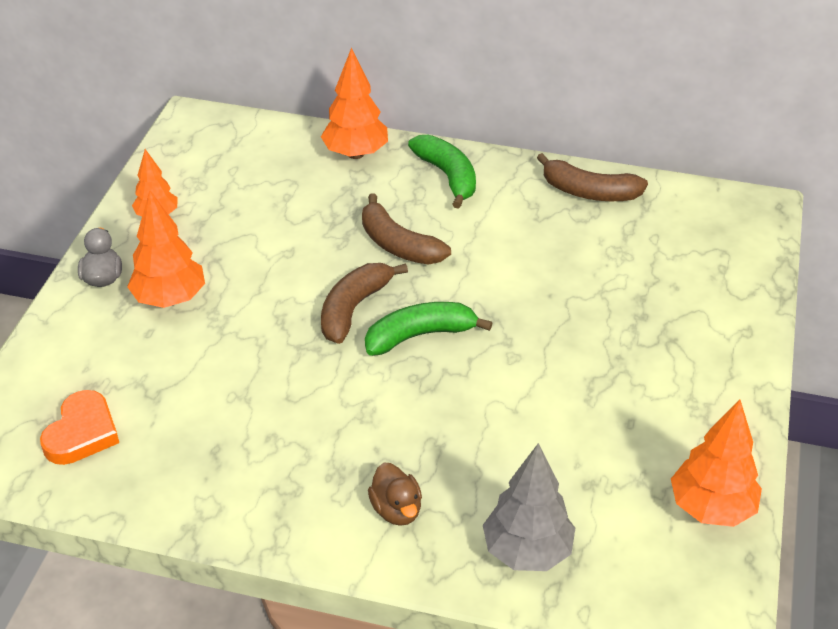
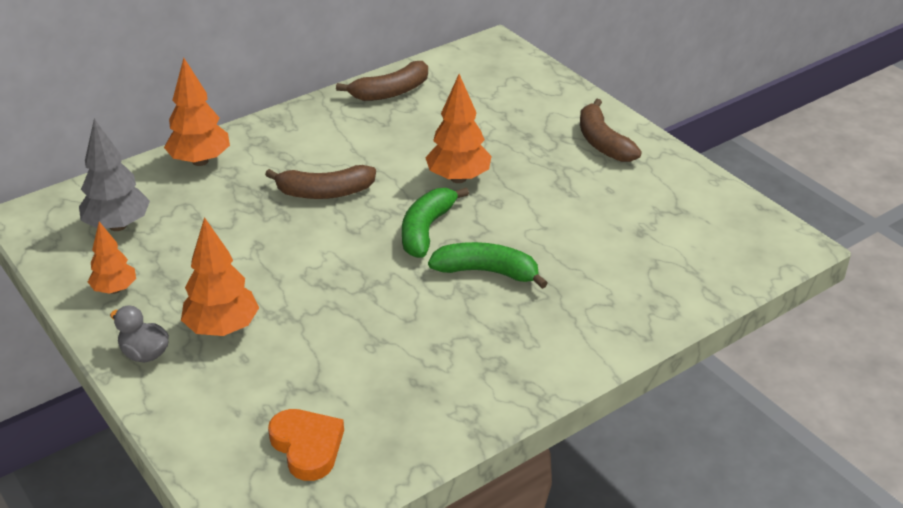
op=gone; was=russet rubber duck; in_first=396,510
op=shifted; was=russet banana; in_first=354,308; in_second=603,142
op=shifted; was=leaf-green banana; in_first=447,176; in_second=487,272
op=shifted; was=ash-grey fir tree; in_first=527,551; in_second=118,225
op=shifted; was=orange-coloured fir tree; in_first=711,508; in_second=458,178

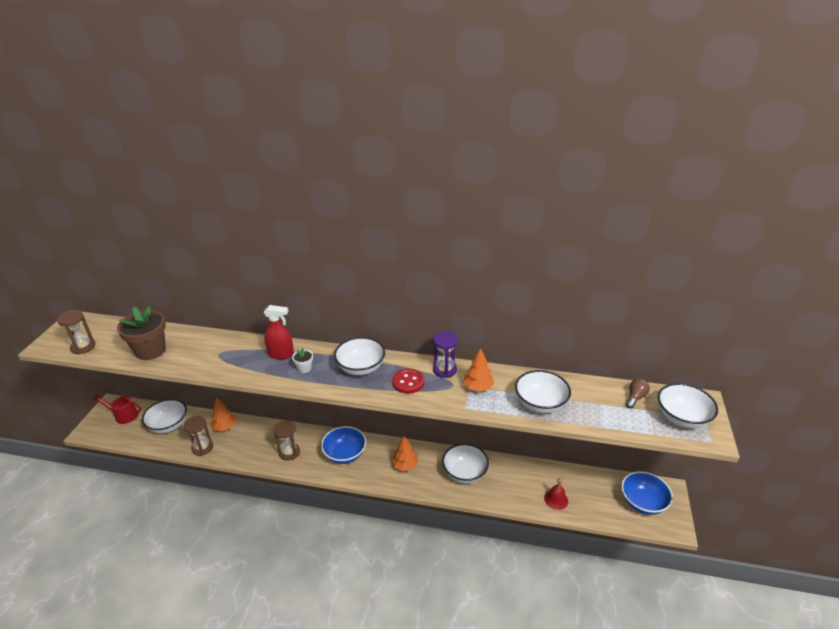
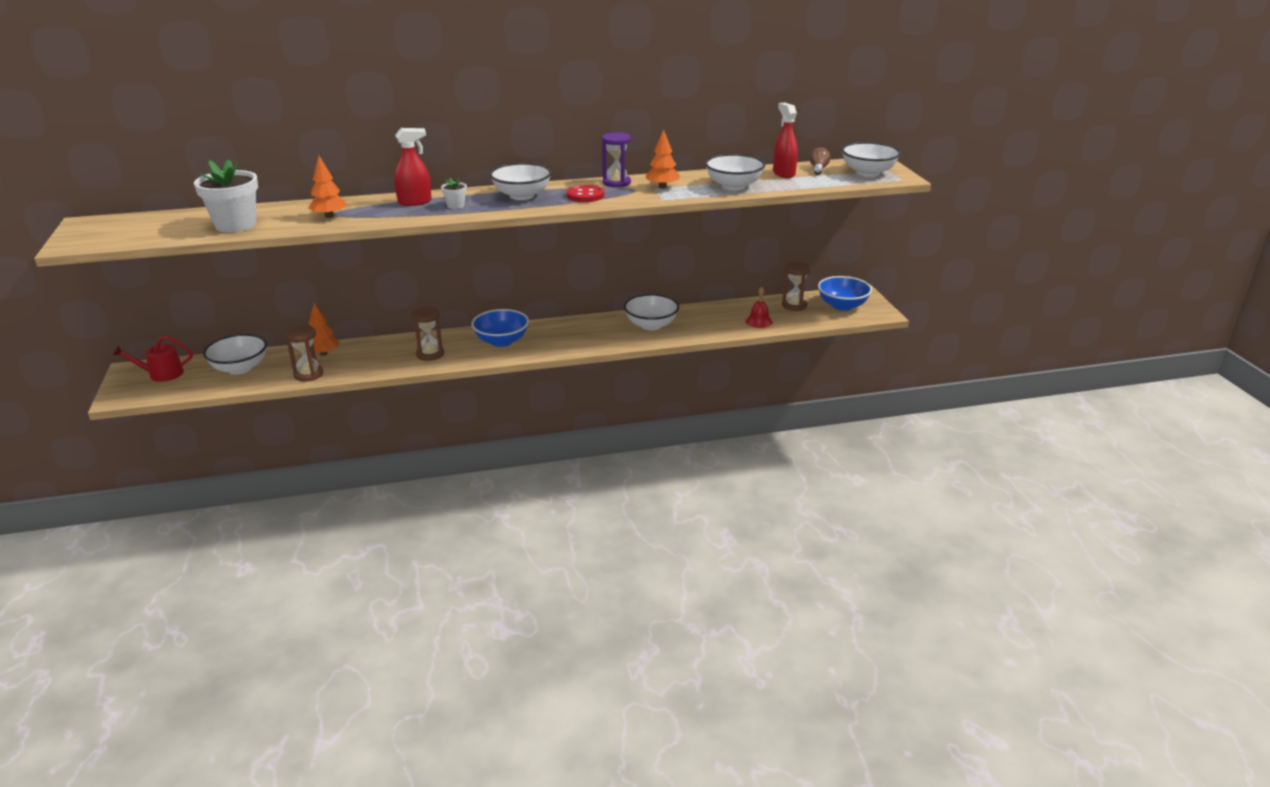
op=new; now=crimson spray bottle; in_second=783,173
op=shifted; was=russet hourglass; in_first=83,347; in_second=794,305
op=shifted; was=orange-coloured fir tree; in_first=405,465; in_second=329,216
op=repainted; was=russet plant pot; now=snow-white plant pot; in_first=150,351; in_second=235,225

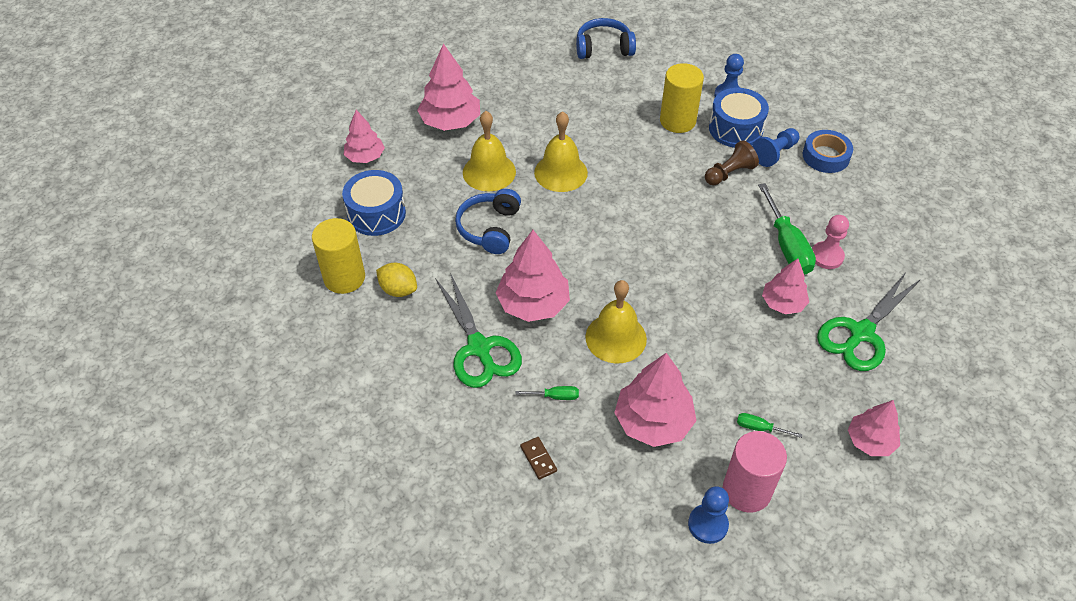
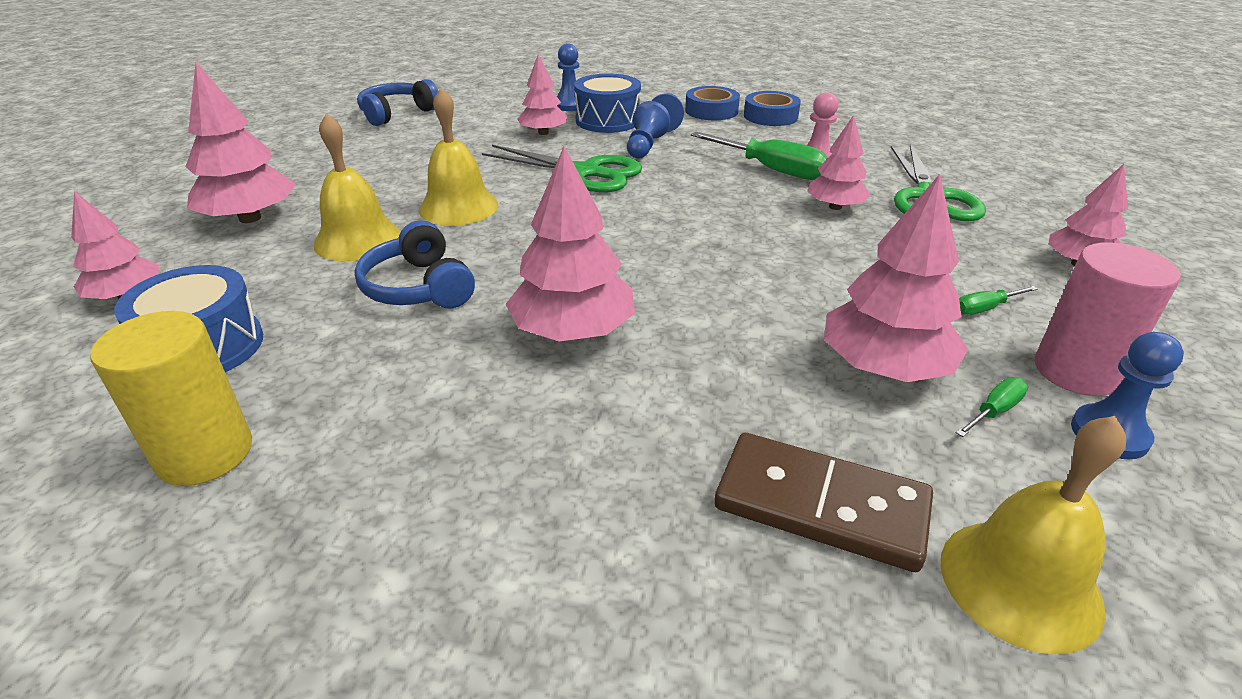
op=gone; was=golden toy lemon; in_first=398,290
op=new; now=royal blue tape; in_second=770,116
op=shifted; was=leaf-green pair of scissors; in_first=479,348; in_second=585,172
op=shifted; was=leaf-green hand screwdriver; in_first=555,396; in_second=994,411
op=shifted; was=golden hand bell; in_first=616,338; in_second=1020,583
op=swapped; was=golden cylinder; now=rose-pink fir tree; in_first=677,121; in_second=543,133
op=repainted; was=russet chess pawn; now=royal blue chess pawn; in_first=729,173; in_second=645,146
op=scaled; was=russet domino; in_first=538,459; in_second=821,505; ratio=2.29

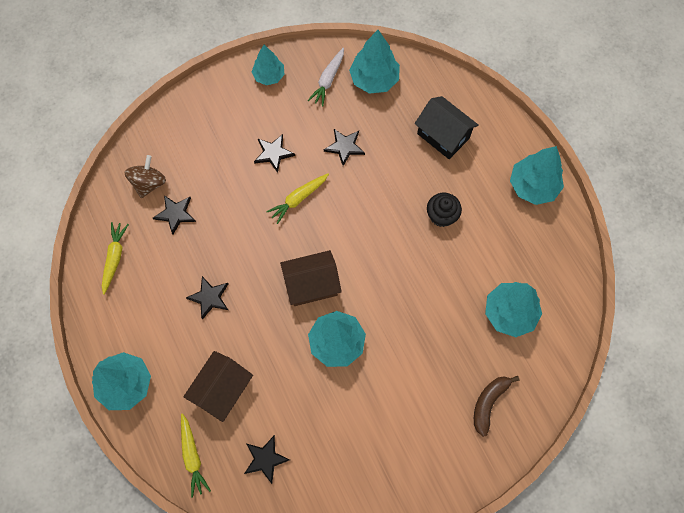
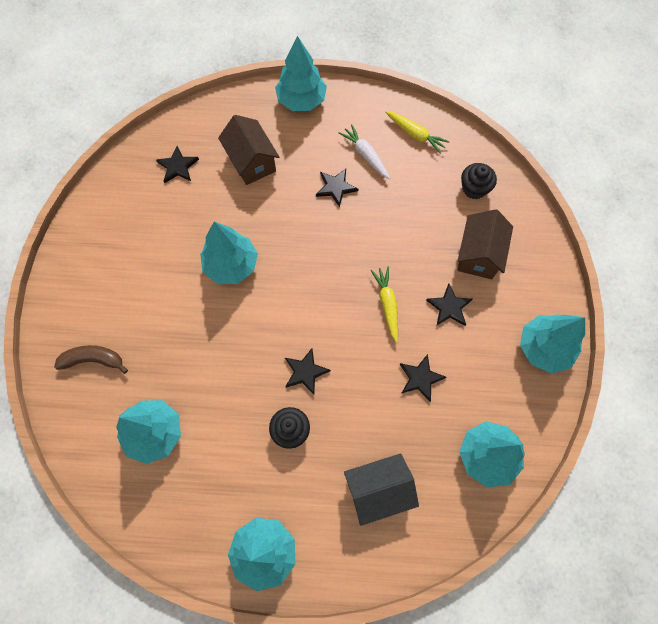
op=gone; was=golden carrot; in_first=192,456
op=shifted; was=ebony five-pointed star; in_first=175,214; in_second=305,372
op=shifted; was=russet toy house; in_first=311,285; in_second=478,255
op=shifted; was=snow-white carrot; in_first=328,80; in_second=365,155
op=swapped; was=russet toy top; now=ebony cupcake; in_first=149,183; in_second=474,188
op=rotated; was=russet banana; in_first=488,403; in_second=93,360; clockwise=-60
op=scaled; was=turquoise fir tree; in_first=269,76; in_second=543,348; ratio=1.53

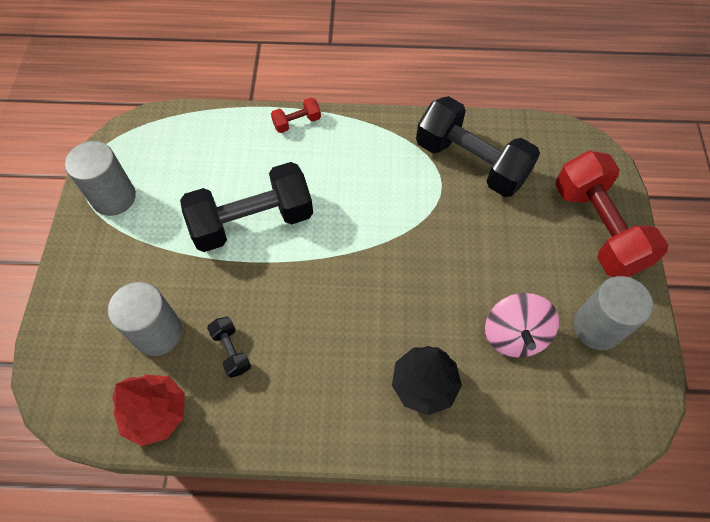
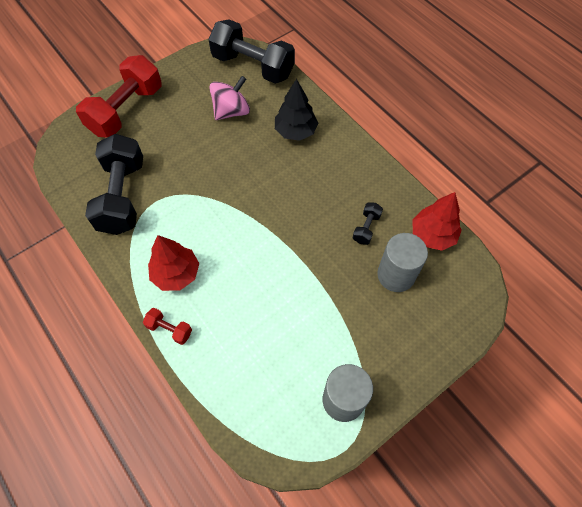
op=gone; was=ash-grey cylinder; in_first=597,327
op=new; now=crimson fir tree; in_second=176,274
op=shifted; was=ebony dumbbell; in_first=252,221; in_second=253,66

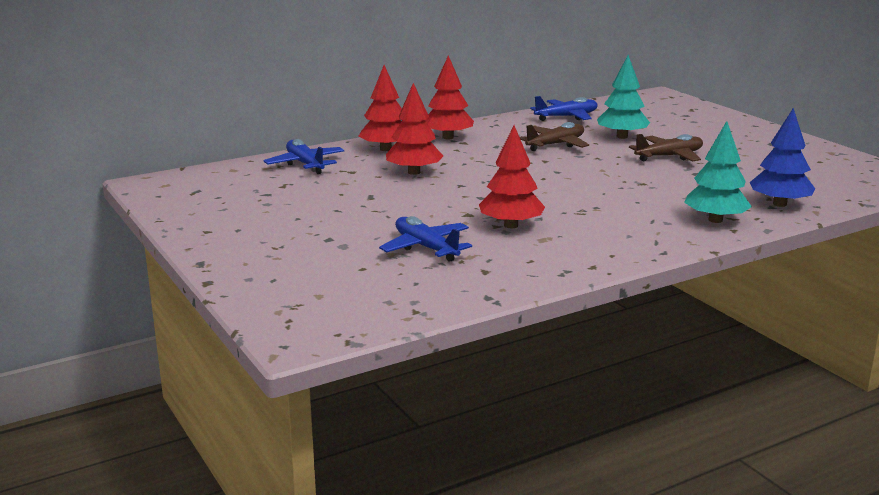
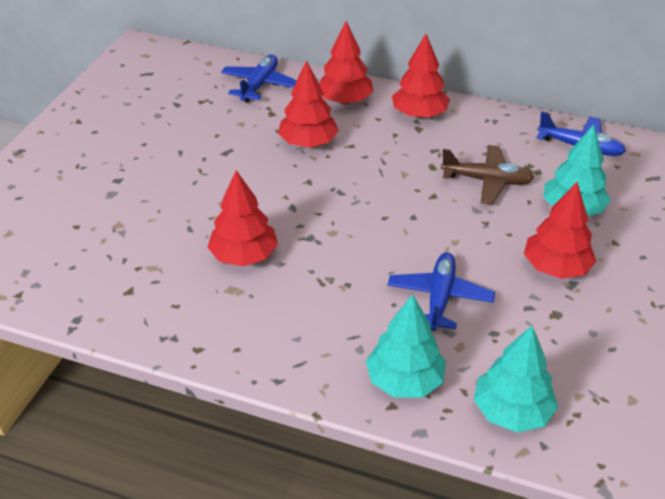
op=shifted; was=royal blue plane; in_first=426,248; in_second=440,298
op=swapped; was=russet plane; now=crimson fir tree; in_first=669,156; in_second=556,268
op=repainted; was=royal blue fir tree; now=turquoise fir tree; in_first=779,204; in_second=512,411

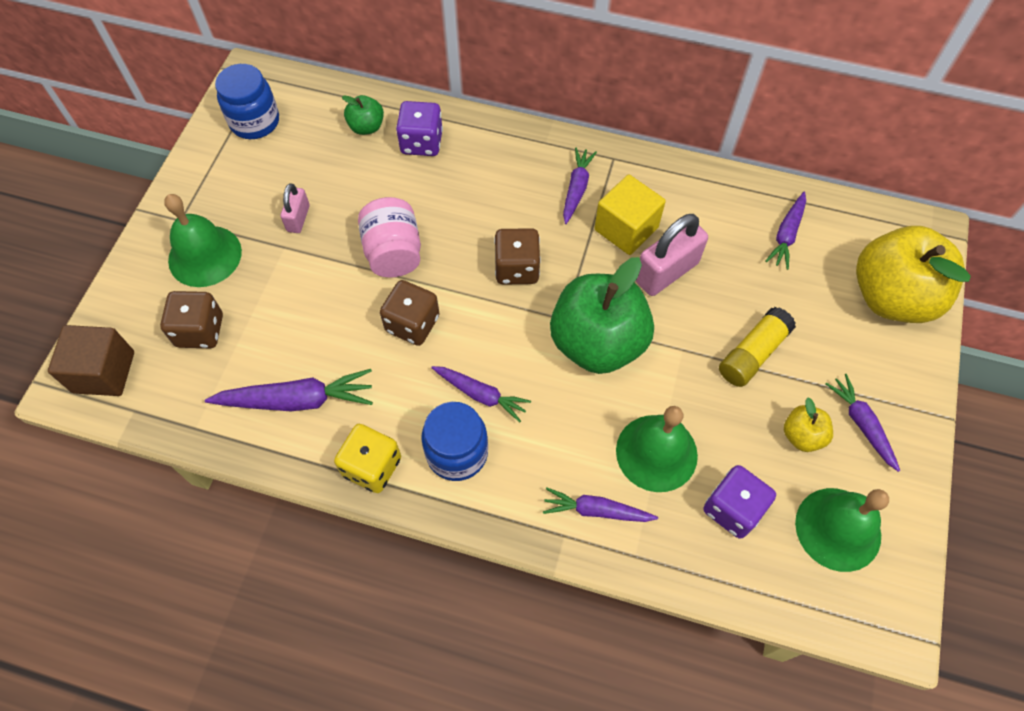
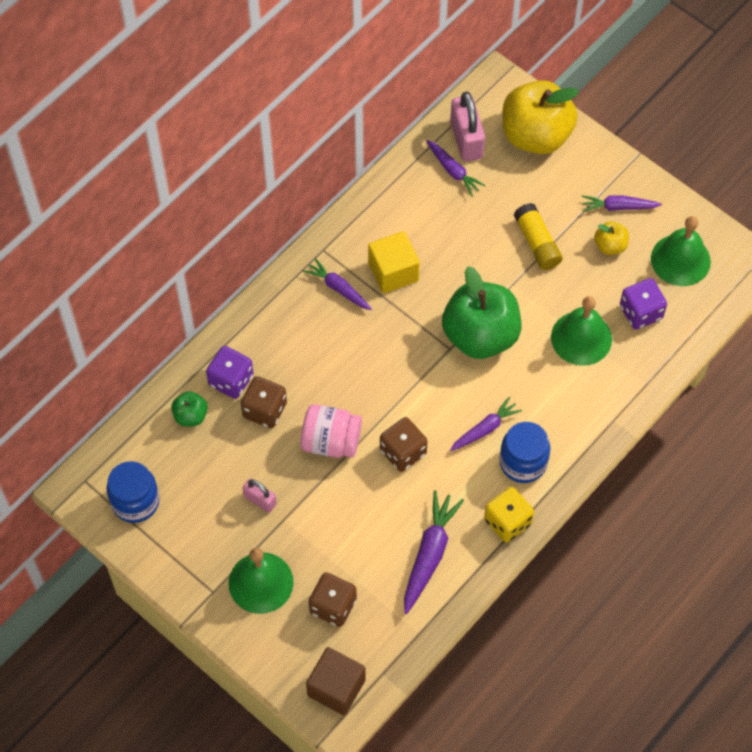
op=gone; was=purple carrot; in_first=596,510
op=shifted; was=russet dice; in_first=517,268; in_second=264,410
op=shifted; was=rose-pink padlock; in_first=666,272; in_second=466,140

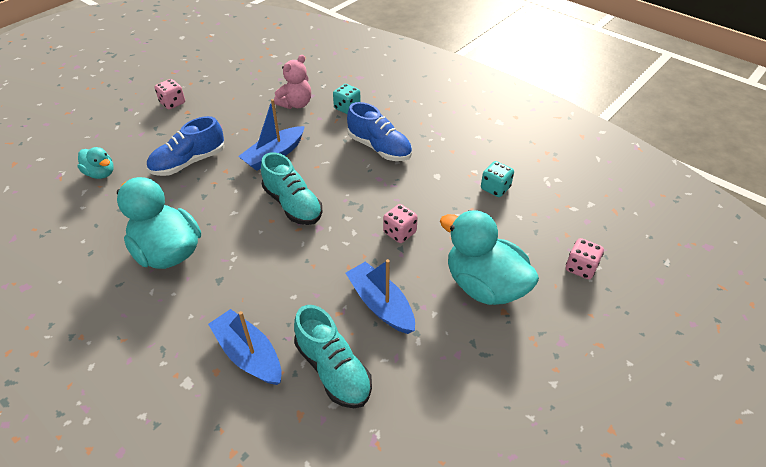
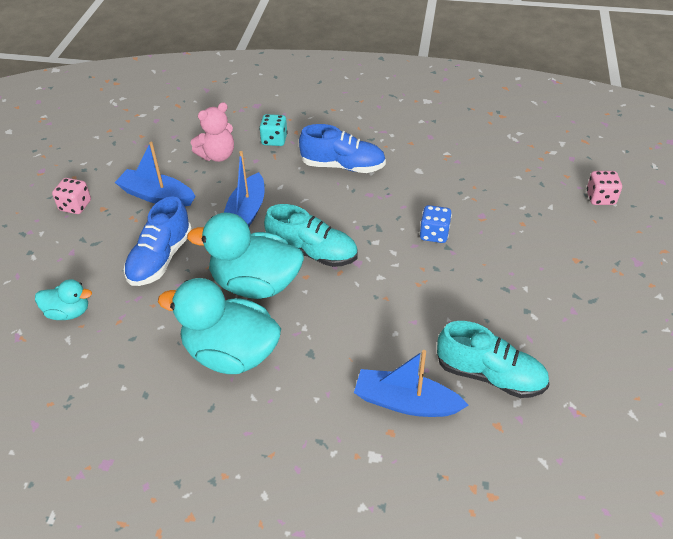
op=gone; was=turquoise dice; in_first=495,188
op=shifted; was=royal blue toy boat; in_first=381,304; in_second=157,196
op=shifted; was=turquoise rubber duck; in_first=484,286; in_second=255,284
op=repainted; was=rose-pink dice; now=royal blue dice; in_first=399,233; in_second=434,234
op=rotated; was=rose-pink stuffed bear; in_first=296,104; in_second=217,155; clockwise=45

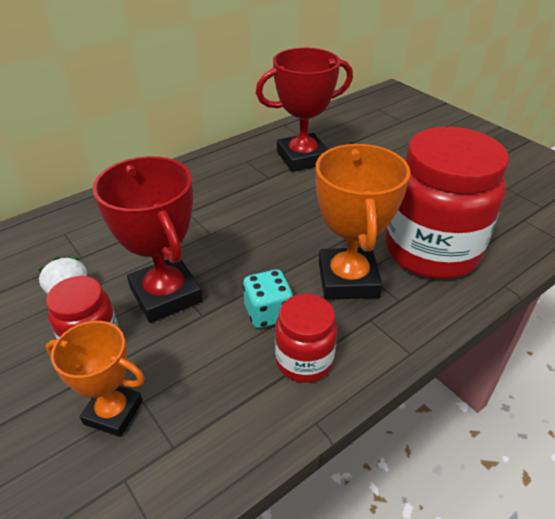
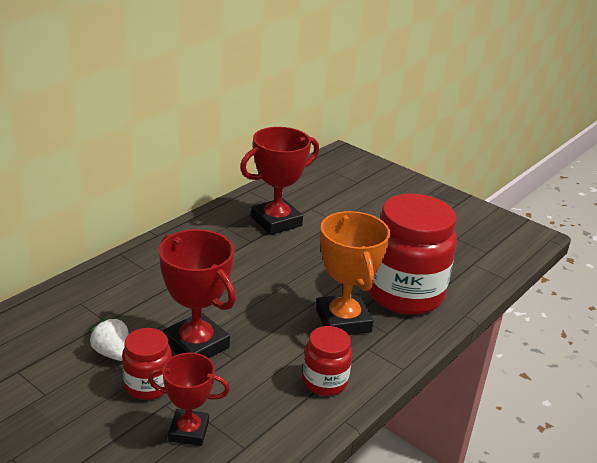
op=gone; was=turquoise dice; in_first=268,313
op=repainted; was=orange-coloured trophy; now=crimson trophy; in_first=113,412; in_second=188,431

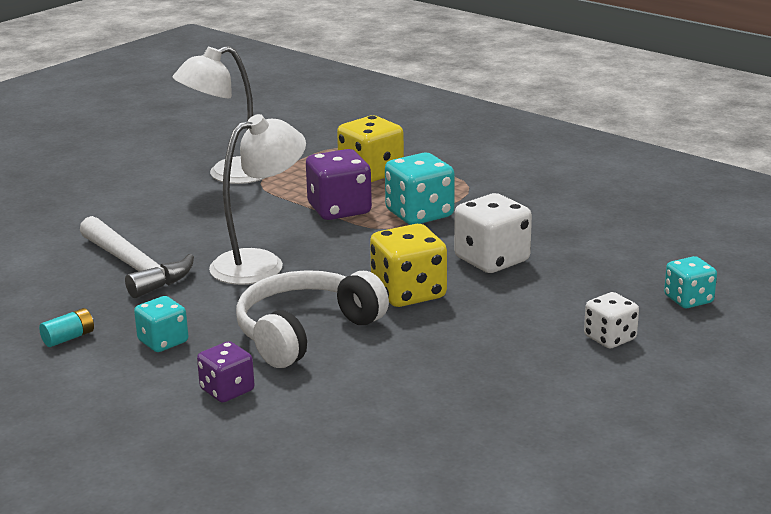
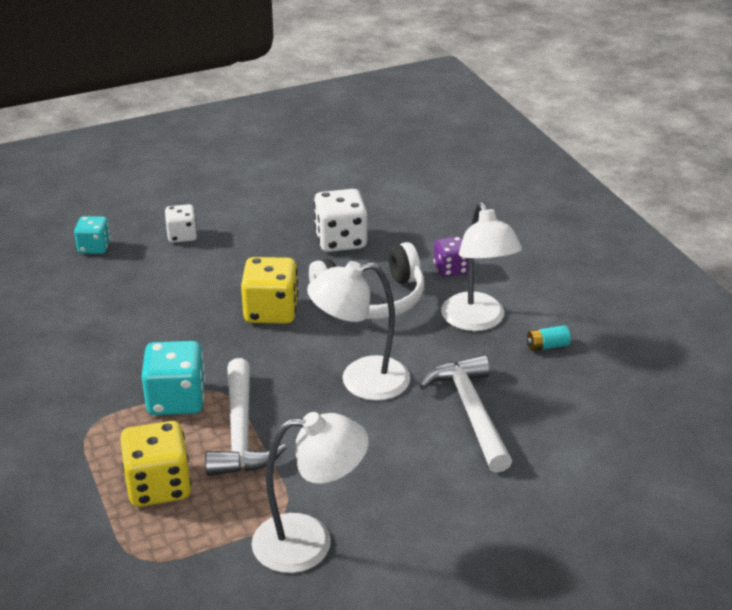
op=shifted; was=snow-white dice; in_first=491,260; in_second=340,240
op=swapped; was=turquoise dice; now=snow-white desk lamp; in_first=163,342; in_second=477,321
op=swapped; was=purple dice; now=snow-white hammer; in_first=339,210; in_second=241,433

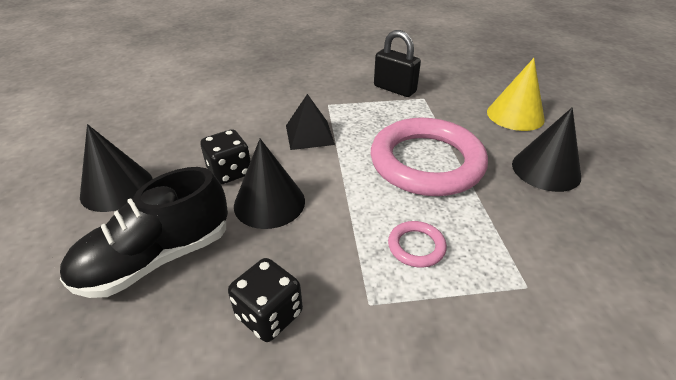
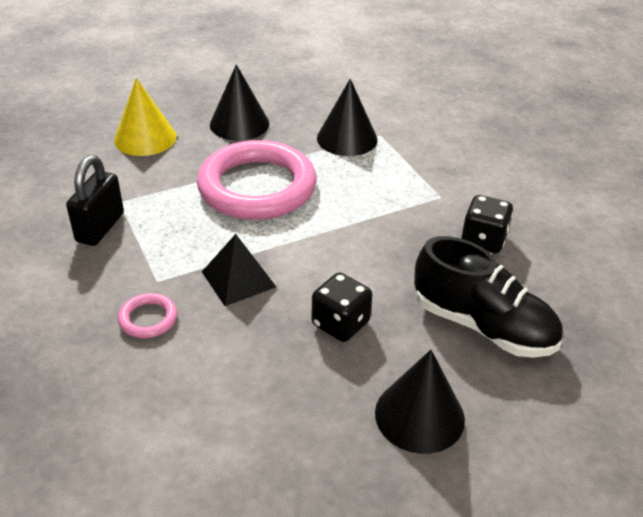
op=shifted; was=ebony solid cone; in_first=269,203; in_second=347,138
op=shifted; was=rose-pink hoop; in_first=416,246; in_second=148,319

